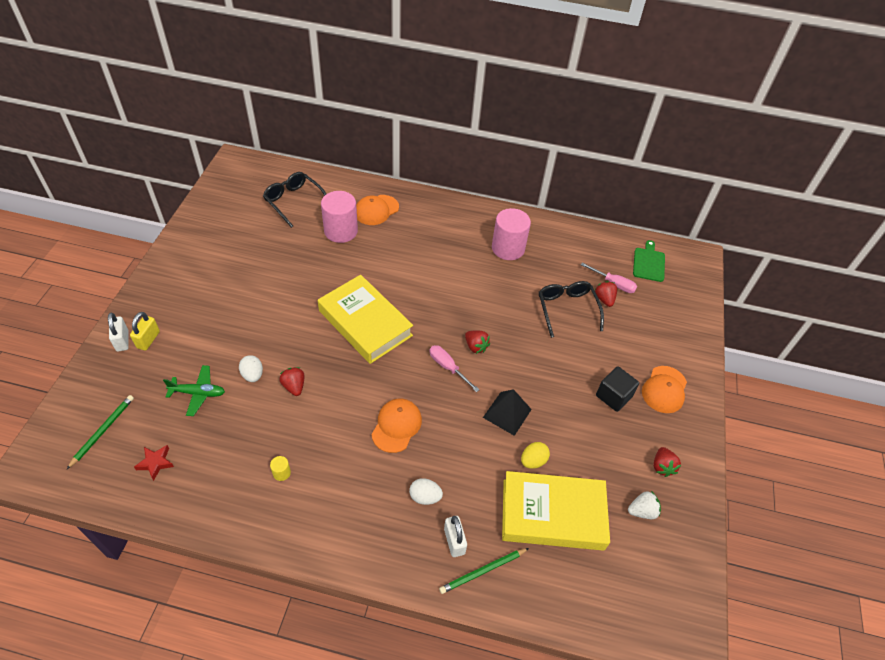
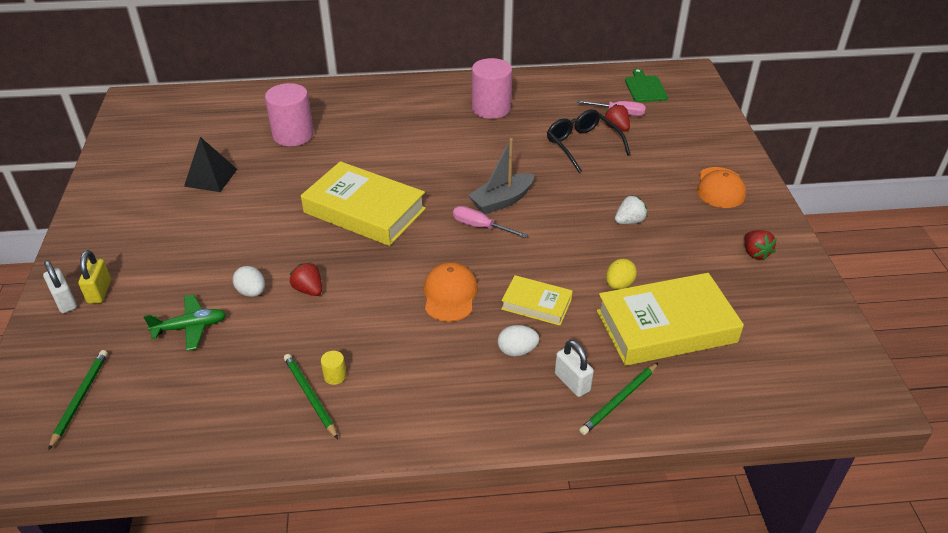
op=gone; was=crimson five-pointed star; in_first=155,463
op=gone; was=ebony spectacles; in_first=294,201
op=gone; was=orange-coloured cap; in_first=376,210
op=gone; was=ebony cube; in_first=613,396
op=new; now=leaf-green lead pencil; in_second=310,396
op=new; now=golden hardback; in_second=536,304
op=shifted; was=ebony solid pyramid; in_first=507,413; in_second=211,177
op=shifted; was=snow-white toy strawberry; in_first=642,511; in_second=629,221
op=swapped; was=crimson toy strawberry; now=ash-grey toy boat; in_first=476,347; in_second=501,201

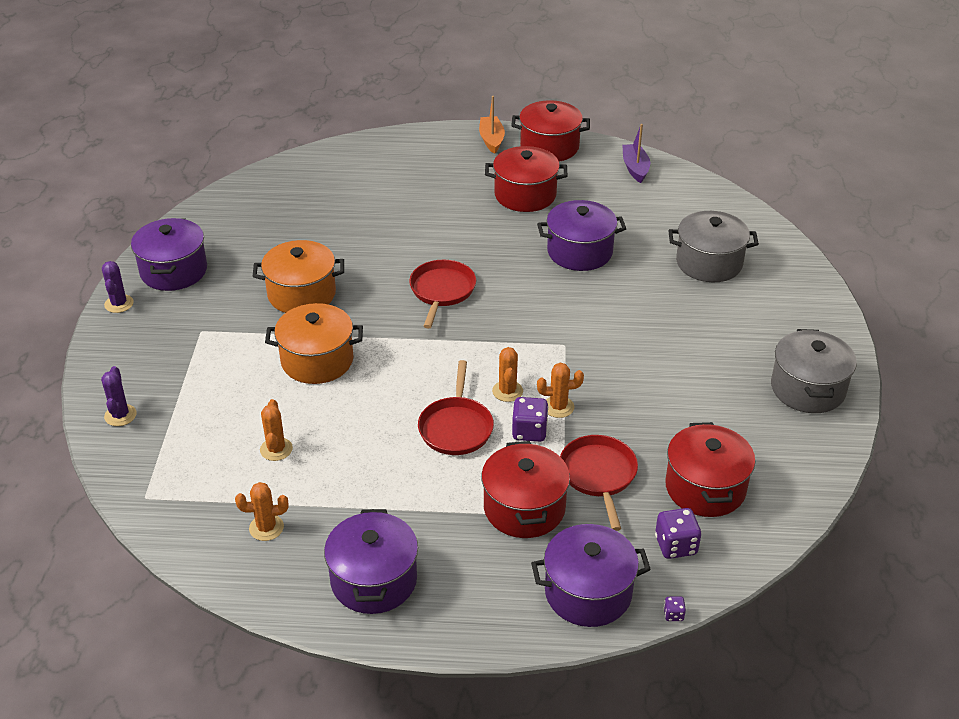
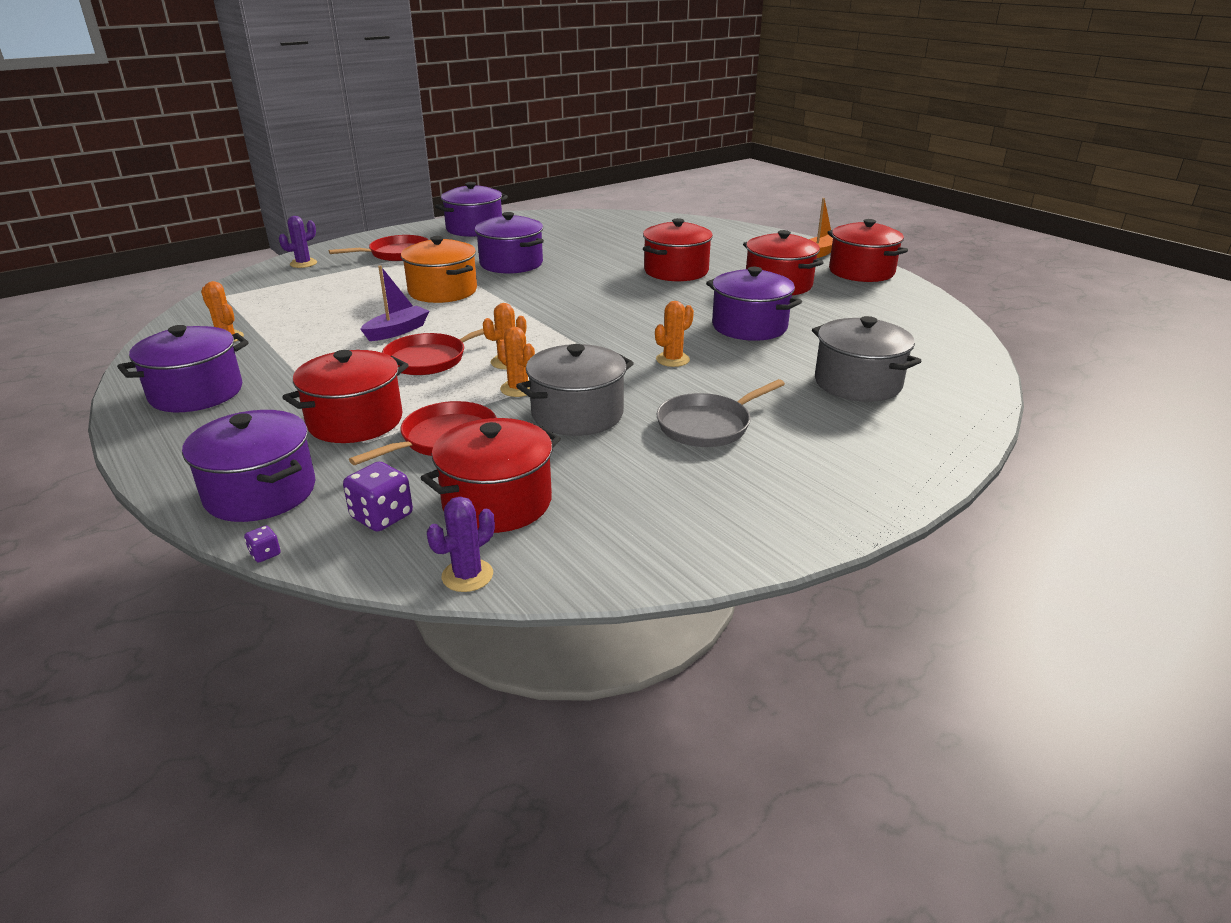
op=gone; was=purple dice; in_first=529,431
op=new; now=crimson pot; in_second=676,271
op=new; now=ash-grey pan; in_second=707,425
op=shifted; was=purple saguaro cactus; in_first=119,304; in_second=467,575
op=shifted; was=orange-coloured saguaro cactus; in_first=276,449; in_second=672,360
op=shifted; was=crimson pan; in_first=442,291; in_second=396,254
op=shifted; was=purple toy boat; in_first=635,168; in_second=397,331
op=shifted; was=ash-grey pot; in_first=807,389; in_second=577,414
op=repainted; was=orange-coloured pot; now=purple pot; in_first=302,294; in_second=511,264

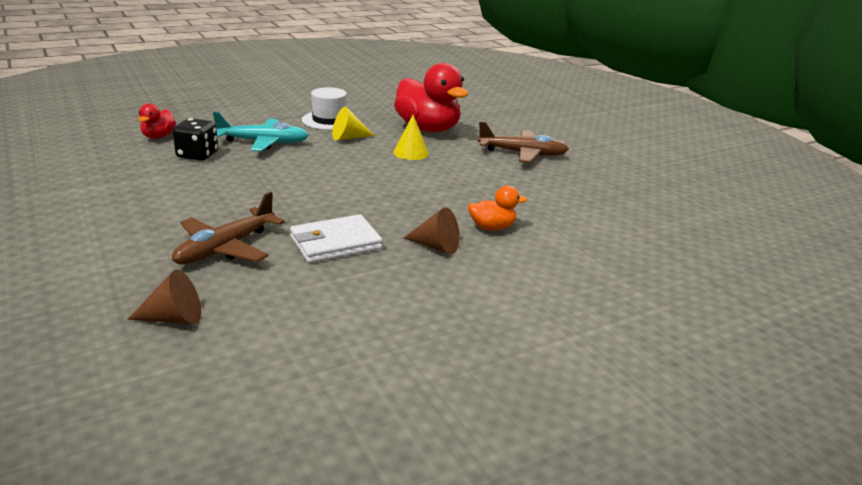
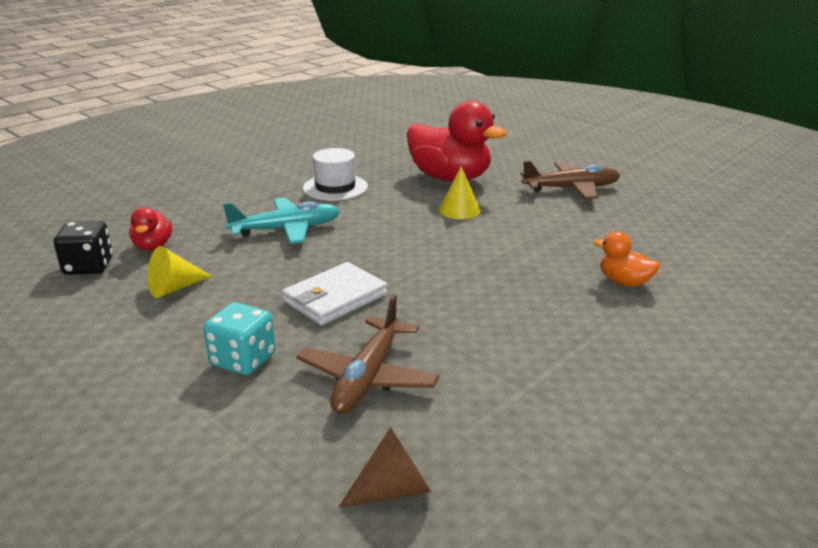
op=gone; was=russet solid cone; in_first=436,246
op=new; now=turquoise dice; in_second=243,360
op=shifted; was=ebony dice; in_first=197,155; in_second=88,266
op=shifted; was=snow-white card wallet; in_first=335,243; in_second=335,298
op=shifted; was=golden solid cone; in_first=348,137; in_second=174,288
op=rotated; was=orange-coloured rubber duck; in_first=492,227; in_second=624,282; clockwise=-120

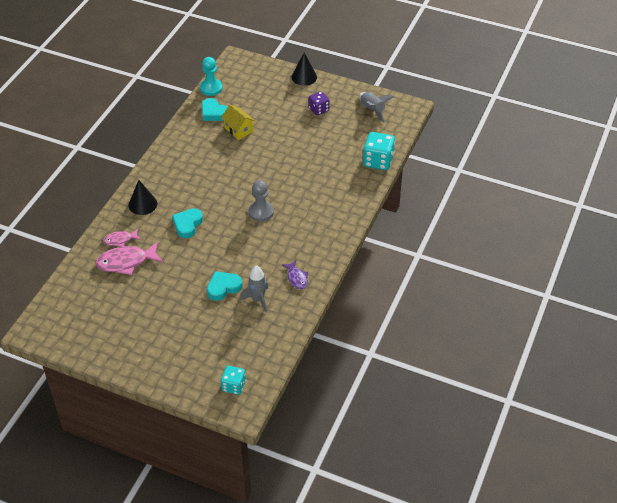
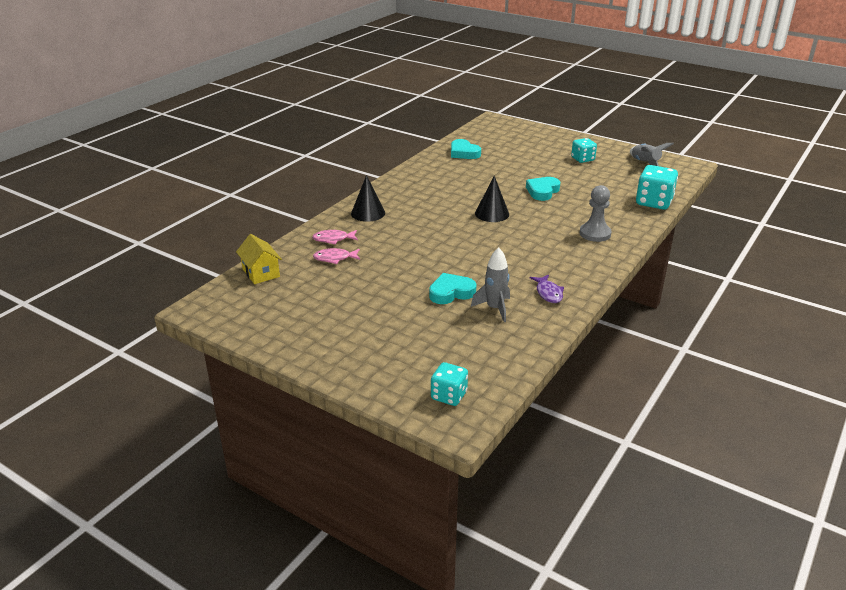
op=gone; was=turquoise chess pawn; in_first=211,88
op=shifted; was=turquoise love heart; in_first=187,224; in_second=542,191
op=shifted; was=golden toy house; in_first=238,130; in_second=261,273
op=shifted; was=ash-grey chess pawn; in_first=261,212; in_second=595,234
op=shifted; was=ebony solid cone; in_first=304,77; in_second=492,213
op=repainted; was=purple dice; now=turquoise dice; in_first=318,109; in_second=582,159
op=scaled; was=rose-pink fish; in_first=126,262; in_second=334,258; ratio=0.58

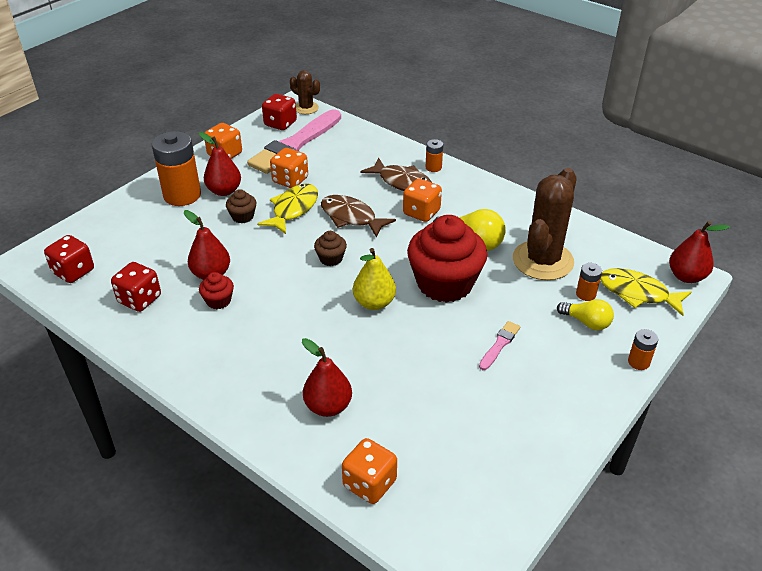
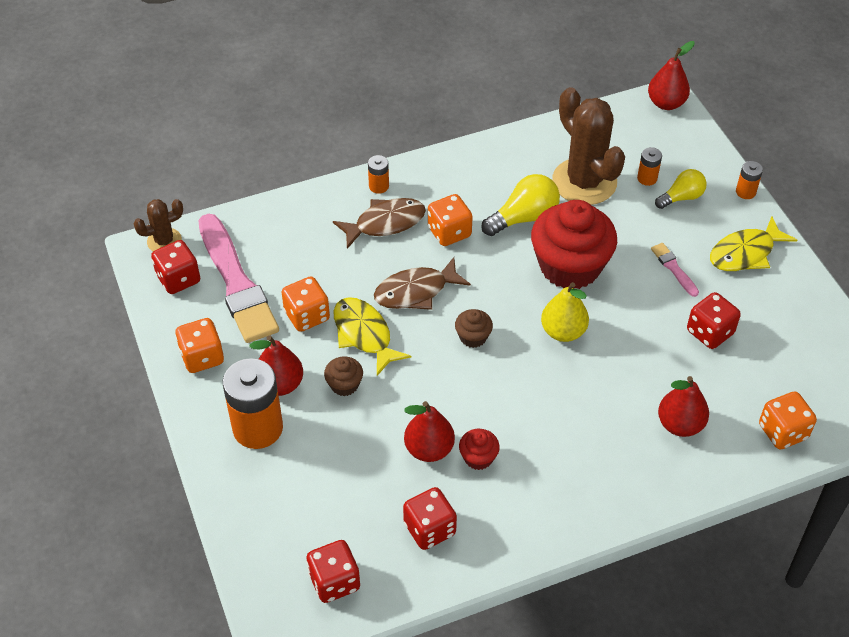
op=new; now=crimson dice; in_second=710,332
op=shifted; was=golden fish; in_first=637,293; in_second=745,253

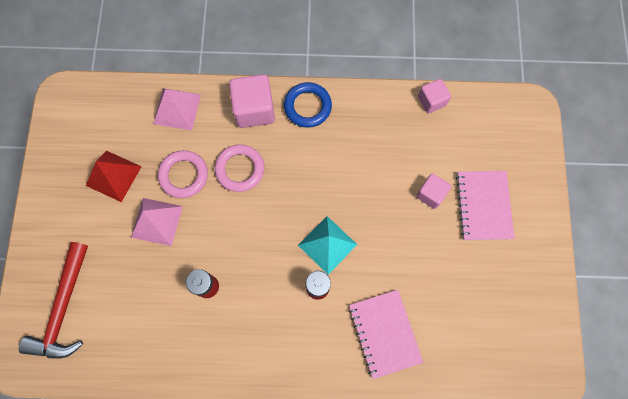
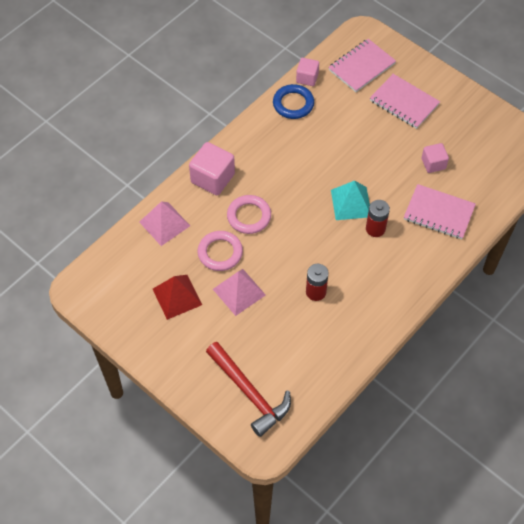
op=new; now=rose-pink notebook; in_second=361,67
op=shifted; was=royal blue hoop; in_first=307,106; in_second=293,104
op=shifted; was=rose-pink cube; in_first=430,194; in_second=433,164

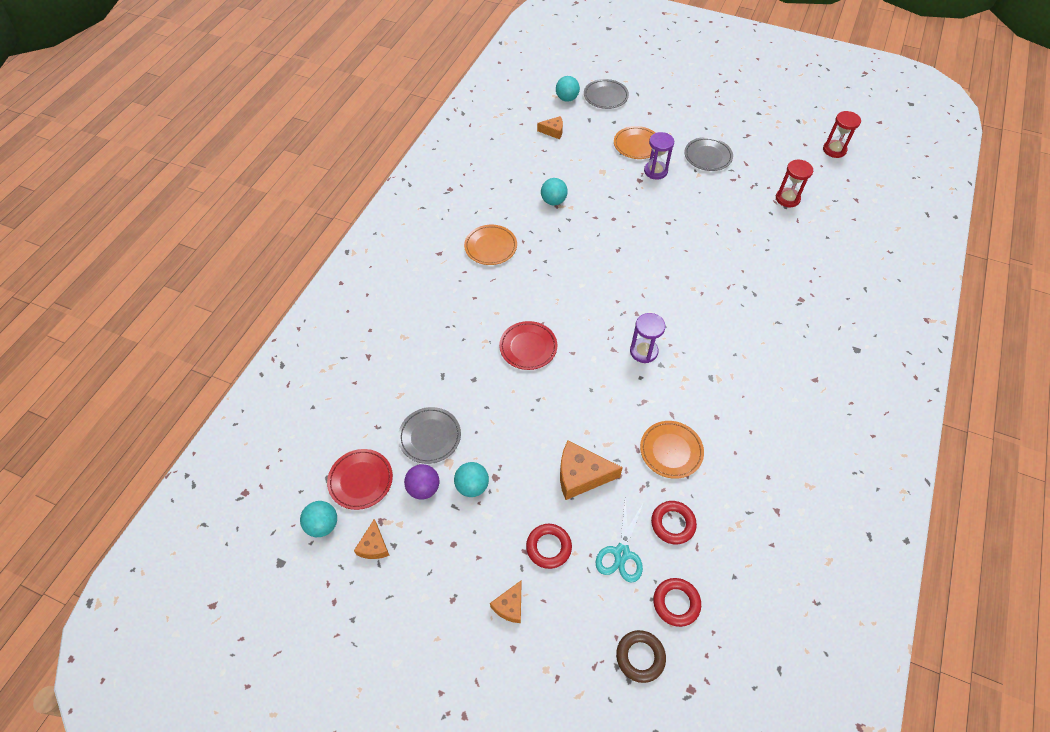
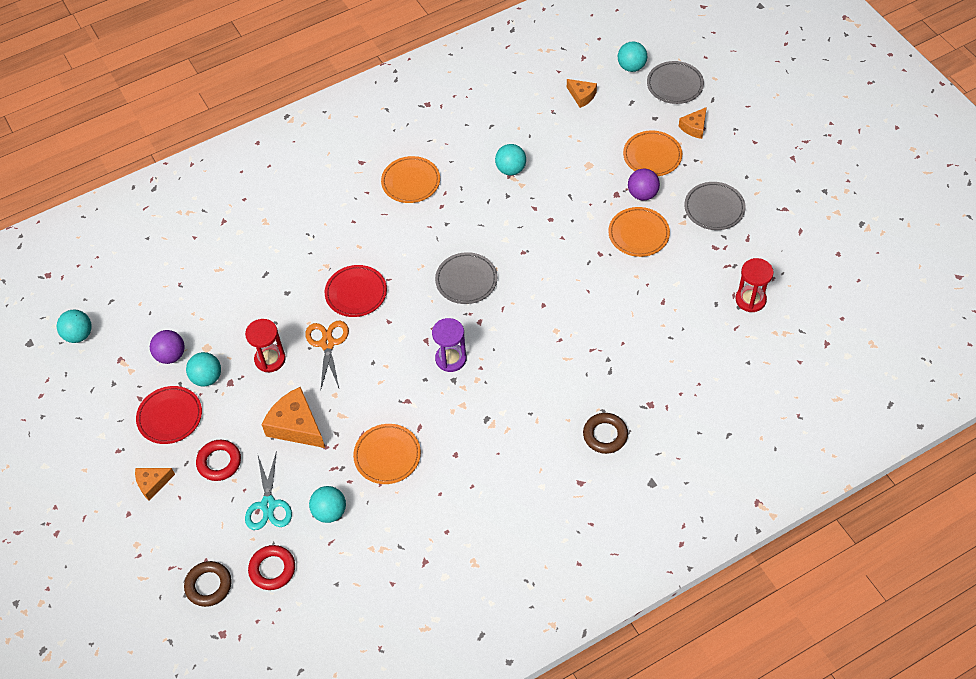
op=new; now=orange-coloured pair of scissors; in_second=327,343
op=new; now=russet hoop; in_second=605,435
op=new; now=orange-coloured flat dish; in_second=638,234
op=shifted; was=crimson flat dish; in_first=361,480; in_second=170,417
op=shifted; was=orange-coloured cheese wedge; in_first=374,546; in_second=694,127
op=shifted; was=ash-grey flat dish; in_first=430,437; in_second=466,280
op=shifted; was=crimson hourglass; in_first=834,150; in_second=270,359
op=swapped; was=purple hourglass; now=purple play ball; in_first=655,171; in_second=642,194
op=swapped; was=crimson hoop; now=turquoise play ball; in_first=673,524; in_second=330,512
op=rotated; was=turquoise pair of scissors; in_first=621,553; in_second=268,505; clockwise=-60

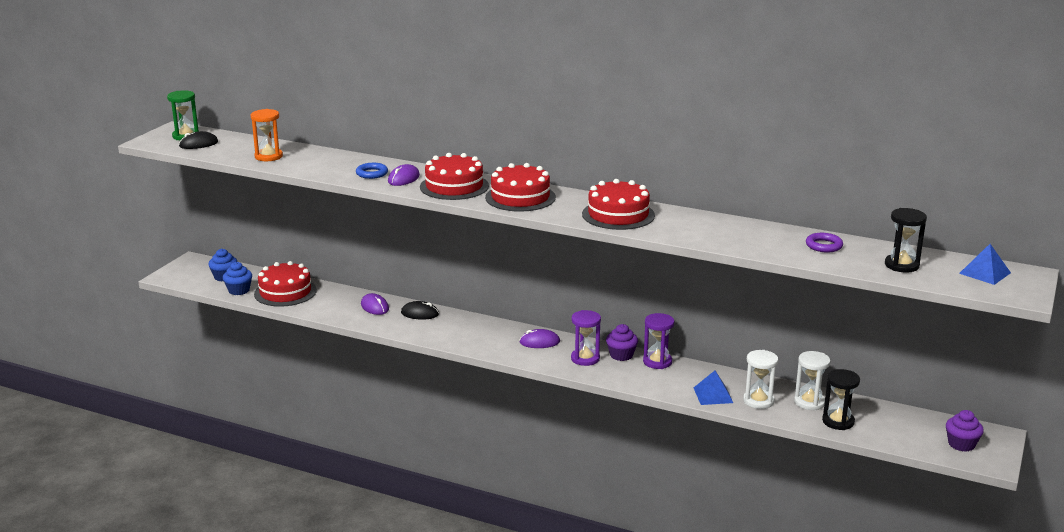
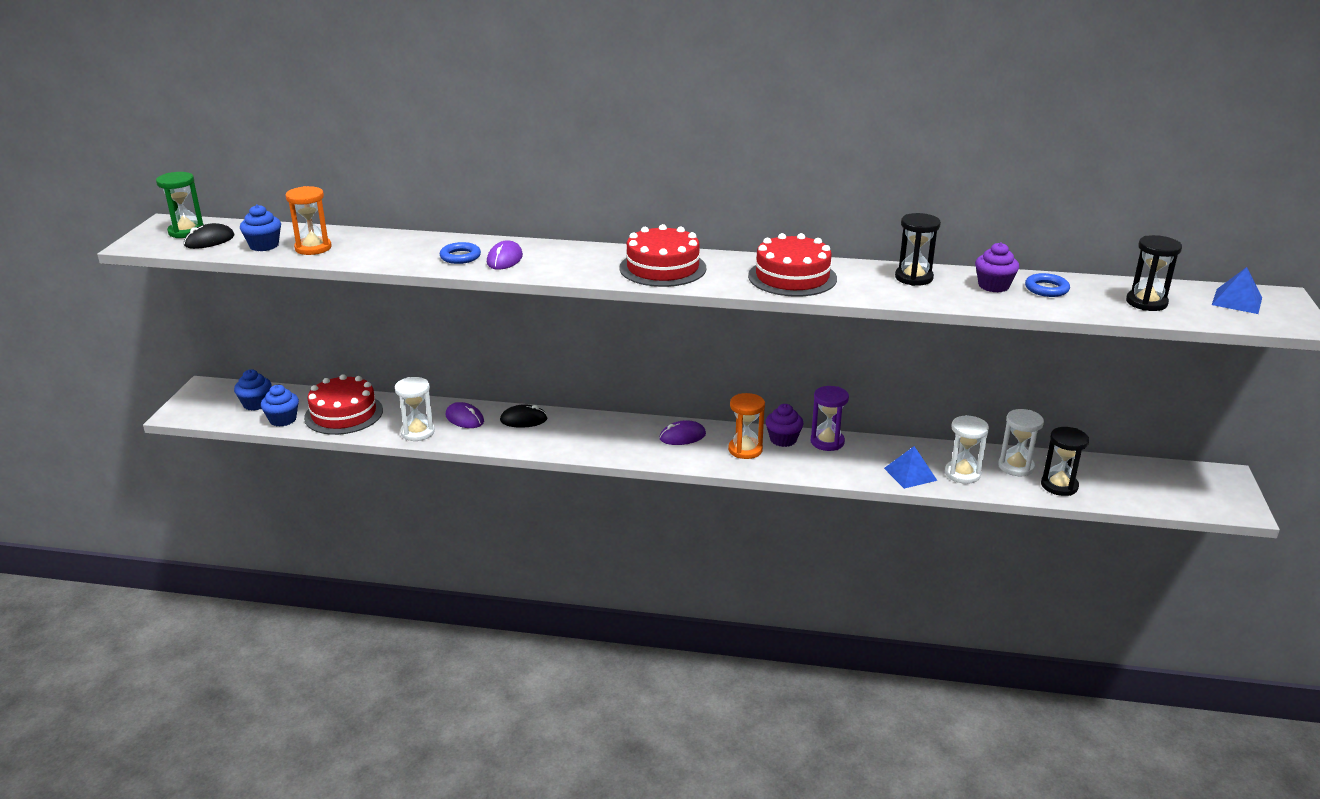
op=gone; was=crimson layer cake; in_first=454,186
op=new; now=royal blue cupcake; in_second=264,245
op=new; now=snow-white hourglass; in_second=417,432
op=new; now=ebony hourglass; in_second=913,278
op=shifted; was=purple cupcake; in_first=961,444; in_second=993,286
op=repainted; was=purple hourglass; now=orange-coloured hourglass; in_first=585,358; in_second=745,450
op=repainted; was=purple hoop; now=royal blue hoop; in_first=824,246; in_second=1046,289

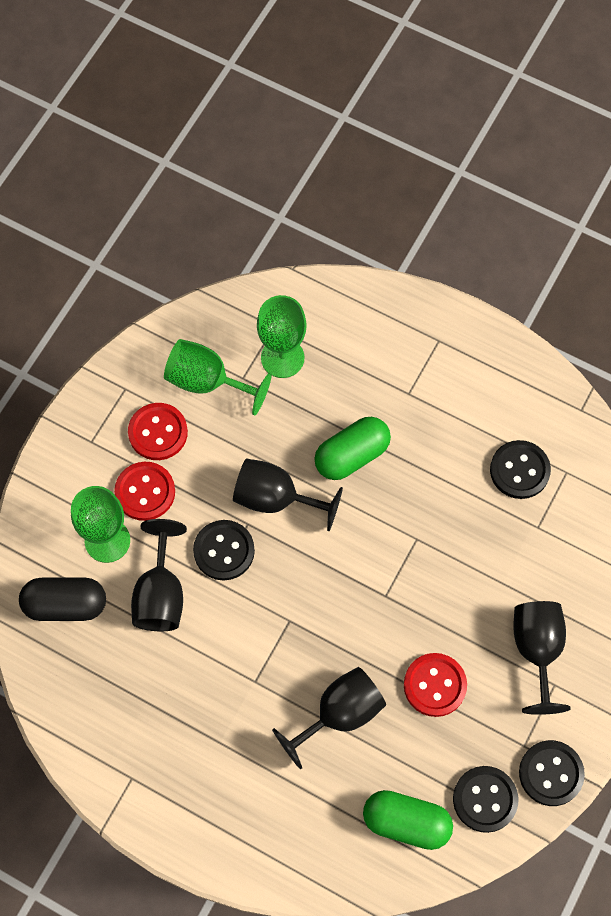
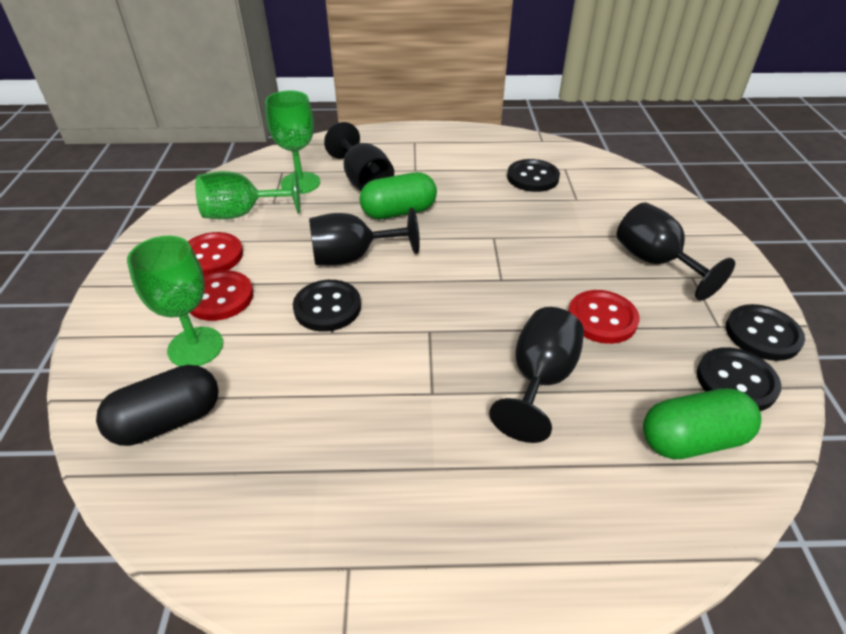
op=shifted; was=ebony wine glass; in_first=160,594; in_second=363,181
op=rotated; was=leaf-green pill; in_first=352,455; in_second=399,212; clockwise=45

